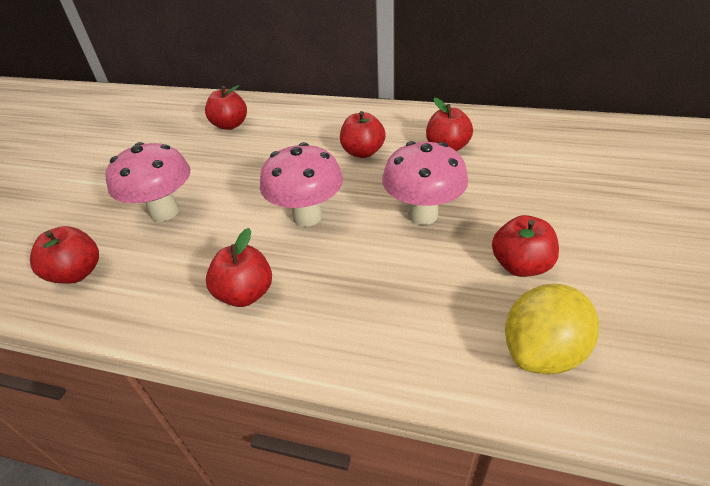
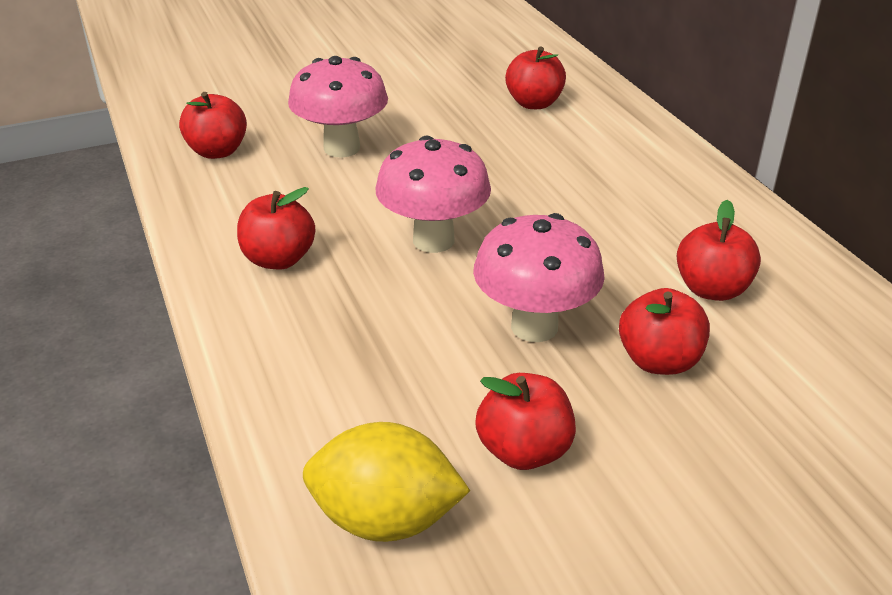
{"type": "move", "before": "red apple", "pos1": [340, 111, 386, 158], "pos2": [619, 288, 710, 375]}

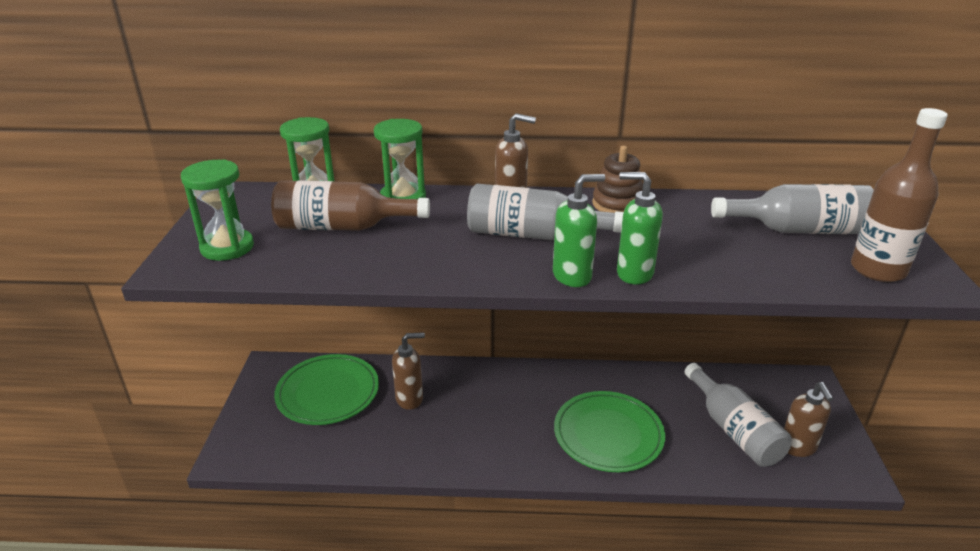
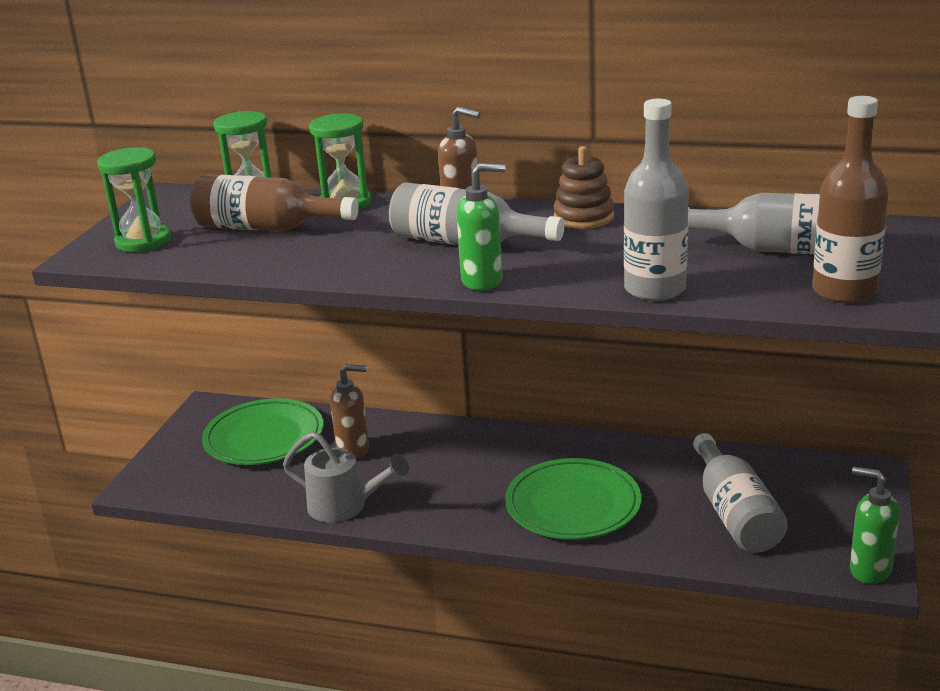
{"type": "delete", "before": "brown soap dispenser", "pos1": [784, 382, 833, 457]}
{"type": "insert", "after": "grey watering can", "pos2": [283, 432, 409, 523]}
{"type": "insert", "after": "grey bottle", "pos2": [624, 99, 689, 301]}
{"type": "move", "before": "green soap dispenser", "pos1": [617, 172, 663, 285], "pos2": [850, 467, 900, 584]}

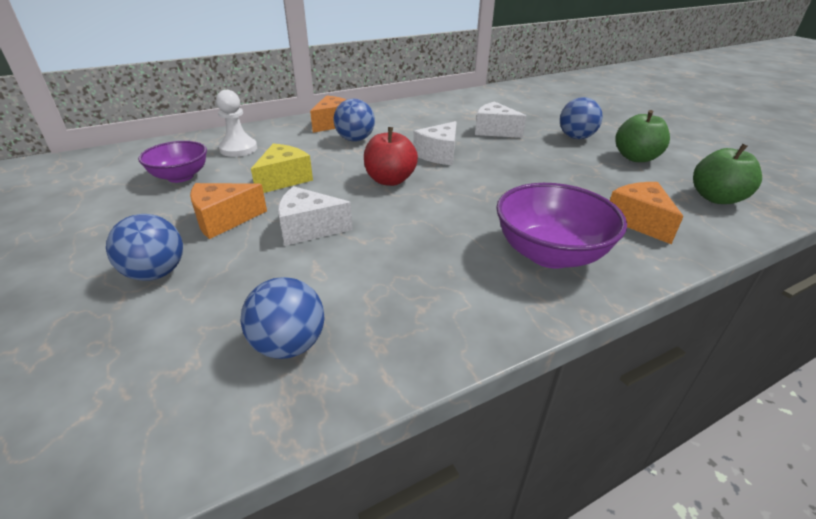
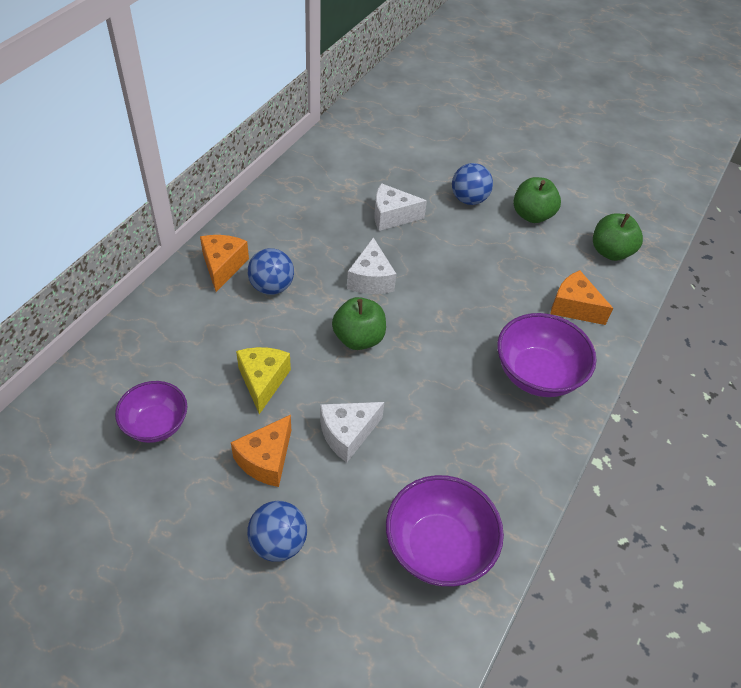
{"type": "delete", "before": "white pawn", "pos1": [216, 90, 257, 157]}
{"type": "replace", "before": "blue ball", "after": "purple bowl", "pos1": [241, 277, 324, 359], "pos2": [386, 475, 504, 587]}
{"type": "recolor", "before": "red apple", "after": "green apple", "pos1": [364, 127, 418, 186], "pos2": [332, 297, 386, 350]}

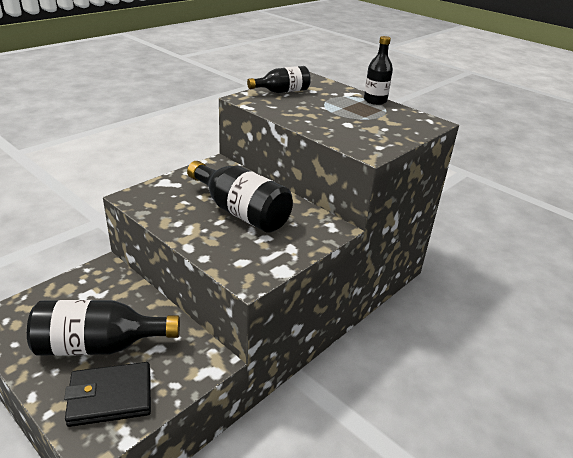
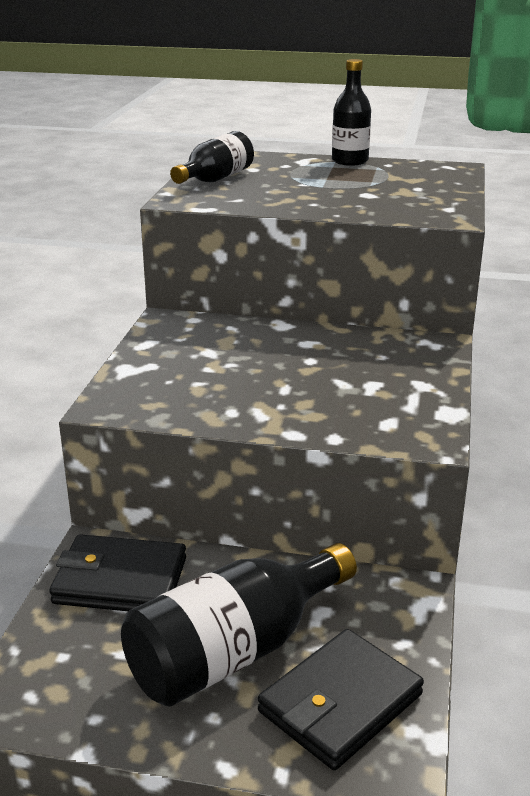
{"type": "delete", "before": "black bottle", "pos1": [187, 161, 293, 233]}
{"type": "insert", "after": "black wallet", "pos2": [49, 534, 186, 611]}

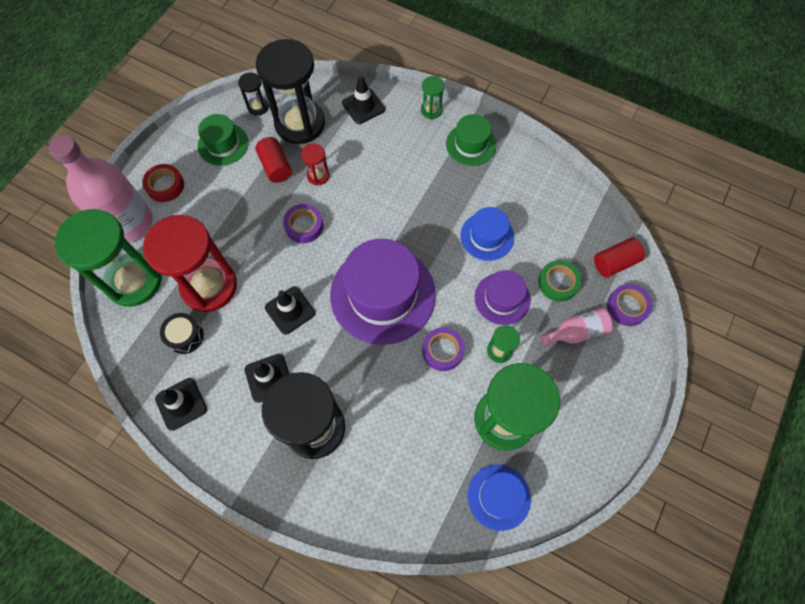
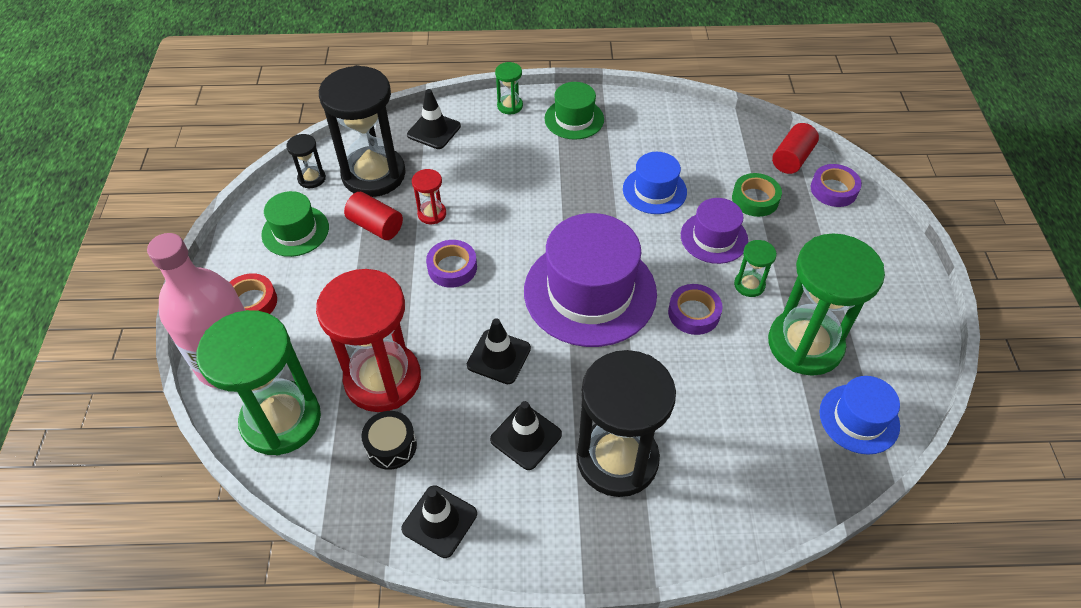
{"type": "delete", "before": "pink bottle", "pos1": [541, 308, 613, 346]}

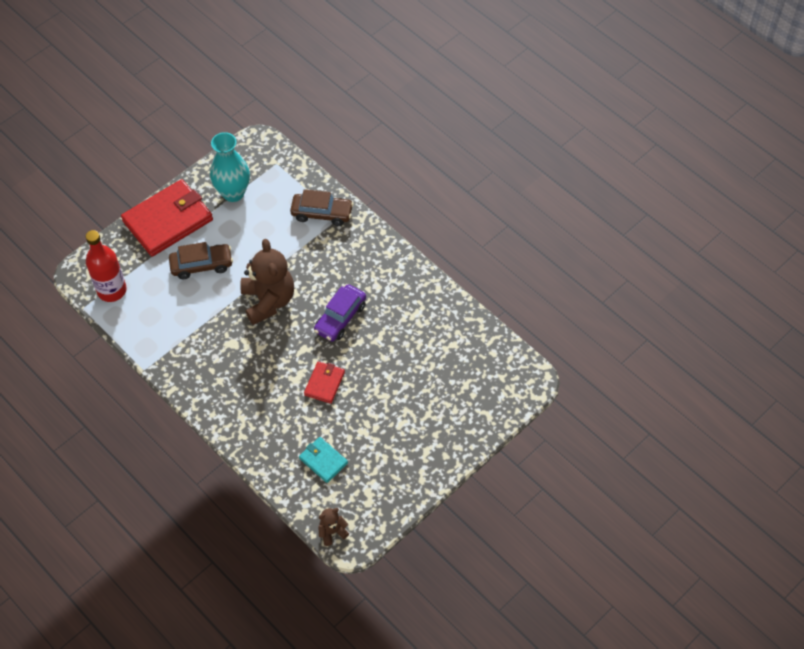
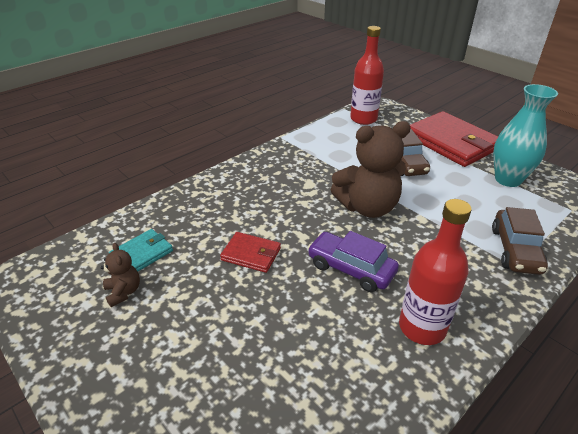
{"type": "insert", "after": "red bottle", "pos2": [399, 199, 472, 345]}
{"type": "move", "before": "brown teddy bear", "pos1": [318, 508, 349, 546], "pos2": [101, 243, 140, 307]}

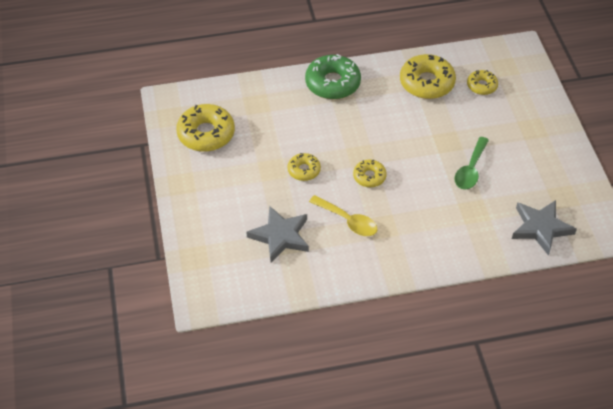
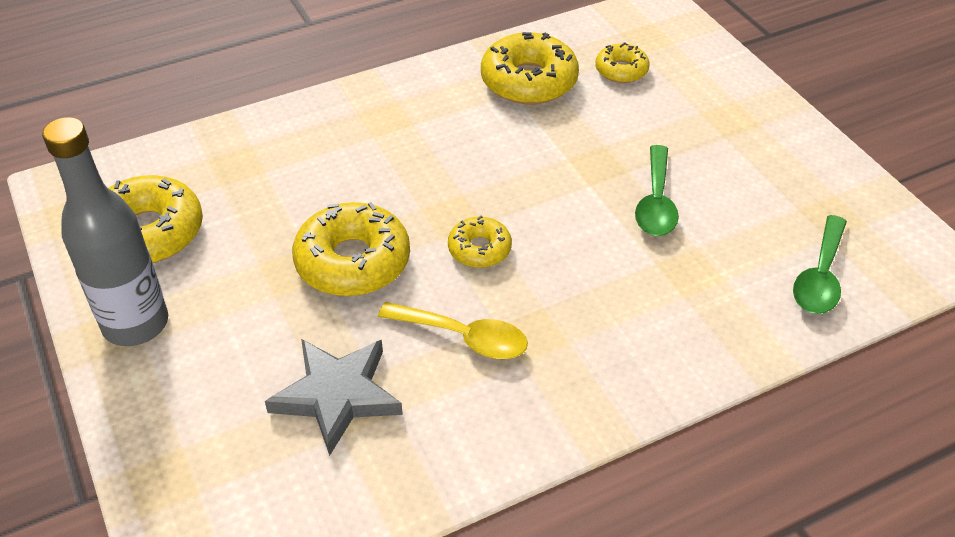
{"type": "delete", "before": "green donut", "pos1": [305, 54, 361, 99]}
{"type": "insert", "after": "grey bottle", "pos2": [42, 117, 168, 346]}
{"type": "replace", "before": "grey star", "after": "green spoon", "pos1": [512, 200, 577, 256], "pos2": [793, 215, 847, 314]}
{"type": "resize", "before": "yellow donut", "pos1": [288, 153, 321, 181], "pos2": [292, 202, 410, 296], "scale": 1.8}

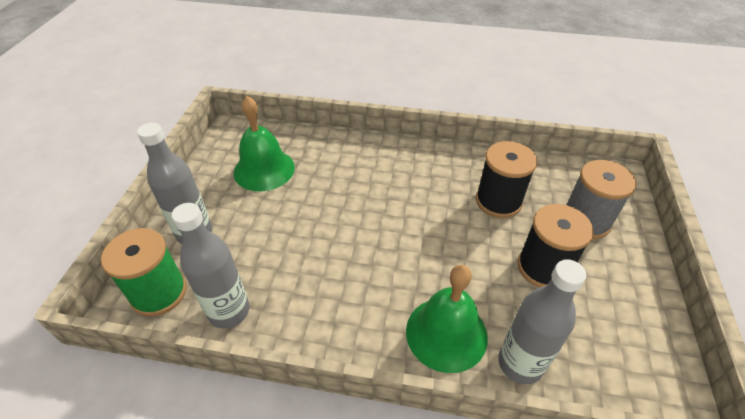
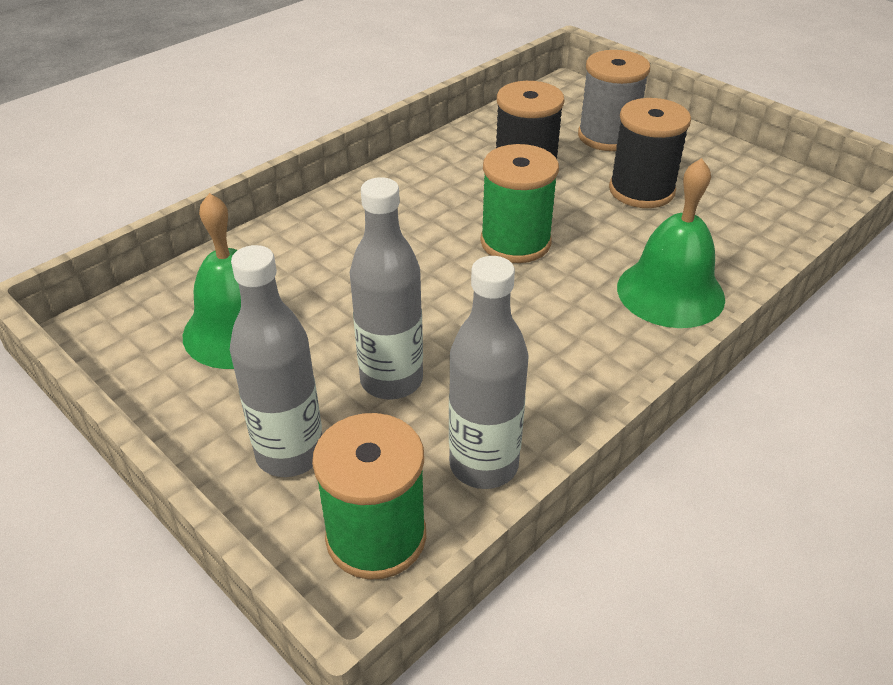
{"type": "insert", "after": "green spool", "pos2": [480, 144, 559, 263]}
{"type": "move", "before": "grey bottle", "pos1": [498, 259, 586, 384], "pos2": [350, 177, 423, 400]}

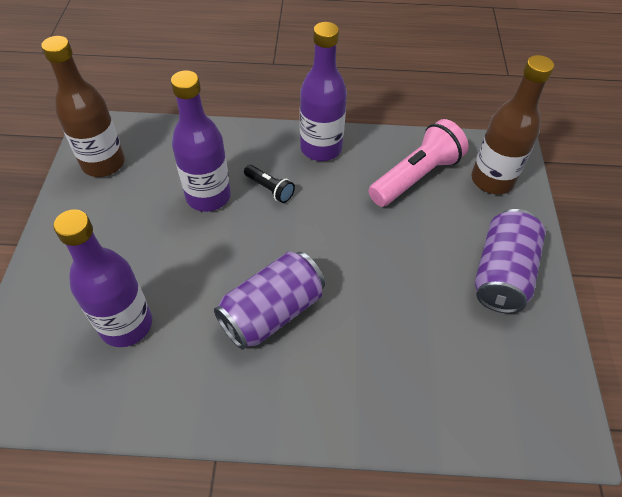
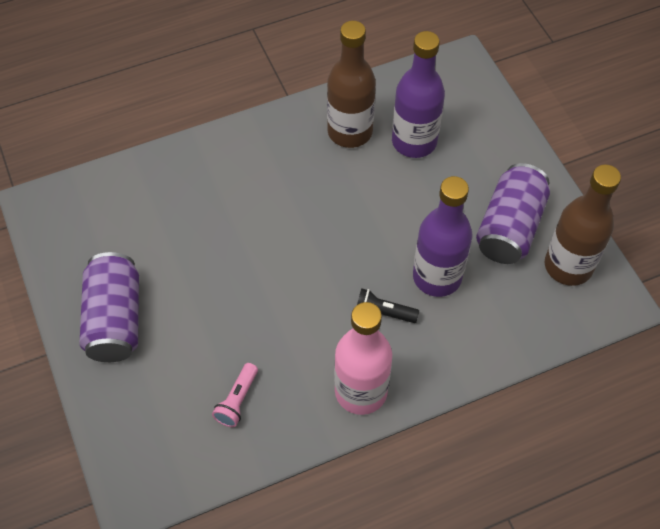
{"type": "move", "before": "purple can", "pos1": [214, 251, 325, 350], "pos2": [476, 163, 550, 264]}
{"type": "move", "before": "brown bottle", "pos1": [471, 55, 554, 194], "pos2": [327, 21, 376, 148]}
{"type": "recolor", "before": "purple bottle", "after": "pink bottle", "pos1": [300, 22, 347, 161], "pos2": [334, 302, 392, 415]}
{"type": "resize", "before": "pink flashlight", "pos1": [368, 119, 469, 207], "pos2": [212, 363, 258, 427], "scale": 0.5}

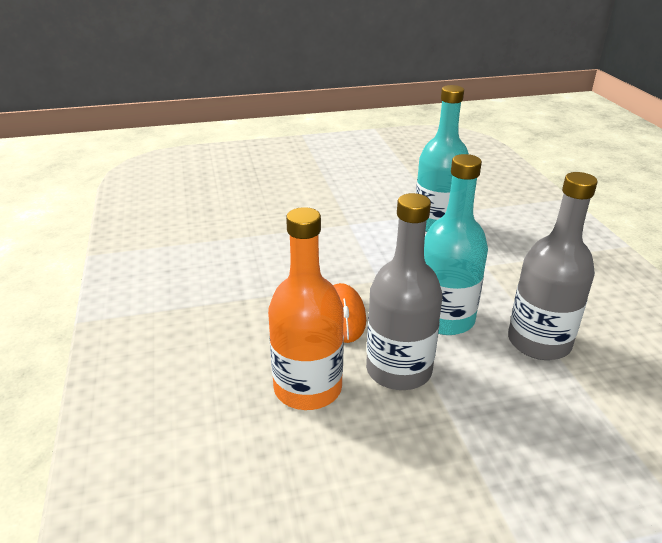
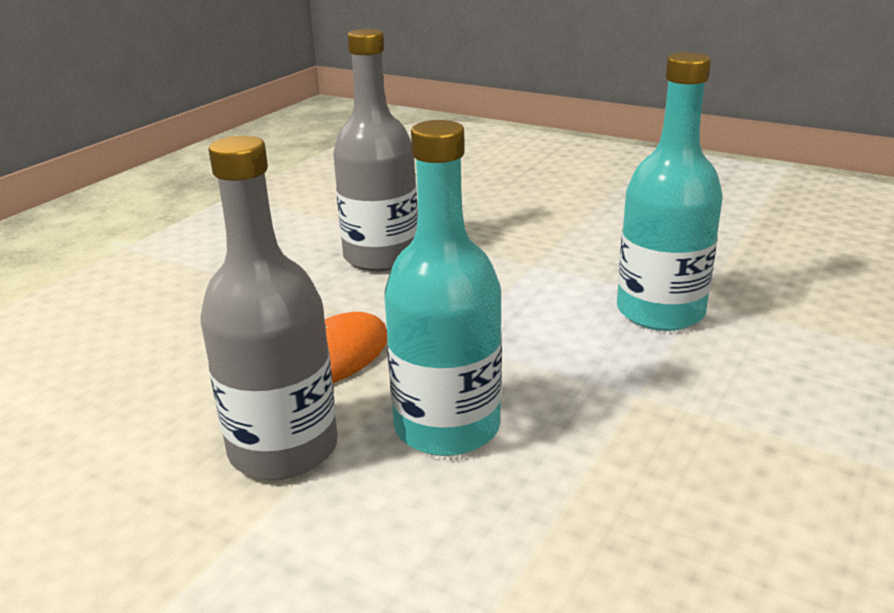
{"type": "delete", "before": "orange bottle", "pos1": [268, 207, 344, 410]}
{"type": "move", "before": "grey bottle", "pos1": [508, 172, 598, 360], "pos2": [333, 29, 418, 271]}

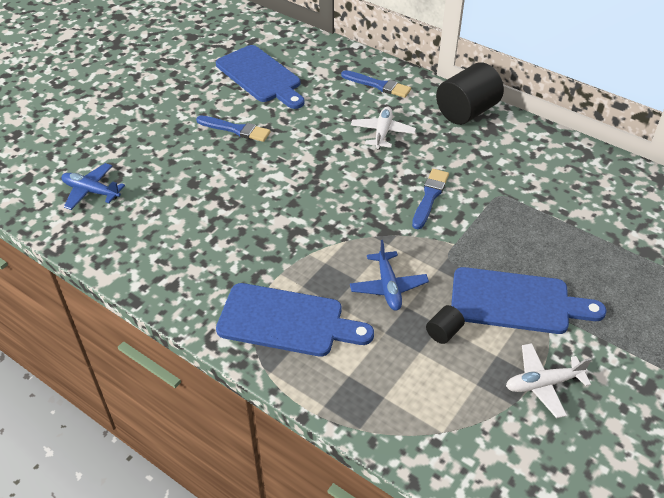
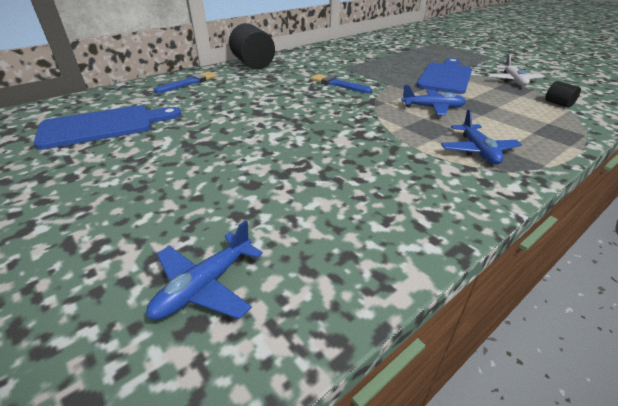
{"type": "delete", "before": "blue brush", "pos1": [196, 115, 271, 142]}
{"type": "delete", "before": "white plane", "pos1": [351, 107, 416, 150]}
{"type": "move", "before": "black cylinder", "pos1": [426, 305, 465, 344], "pos2": [545, 81, 581, 108]}
{"type": "replace", "before": "blue cutting board", "after": "blue plane", "pos1": [216, 283, 374, 357], "pos2": [441, 109, 522, 164]}

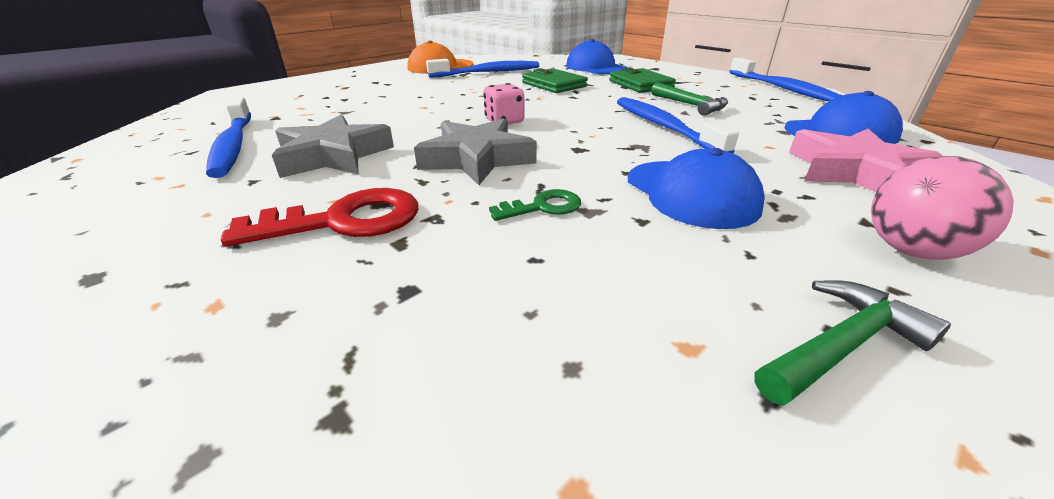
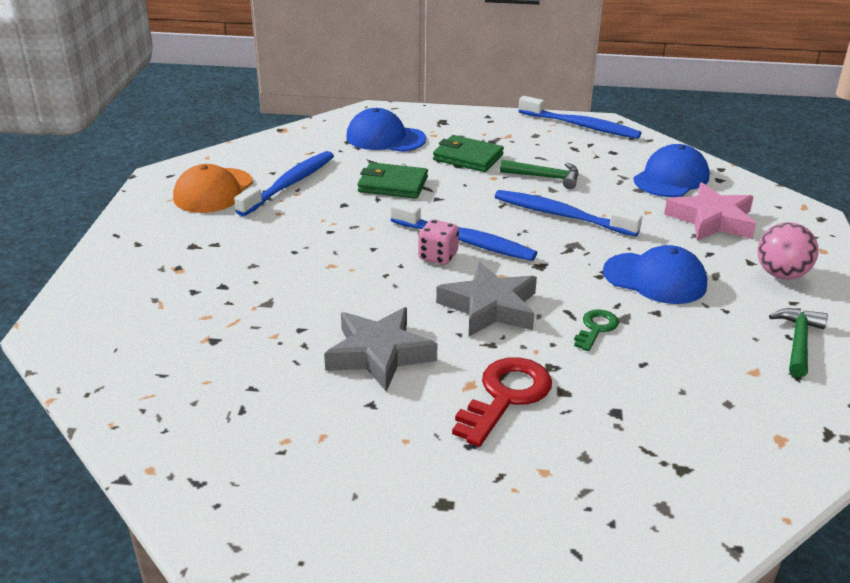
{"type": "move", "before": "blue toothbrush", "pos1": [206, 97, 251, 178], "pos2": [391, 201, 537, 261]}

